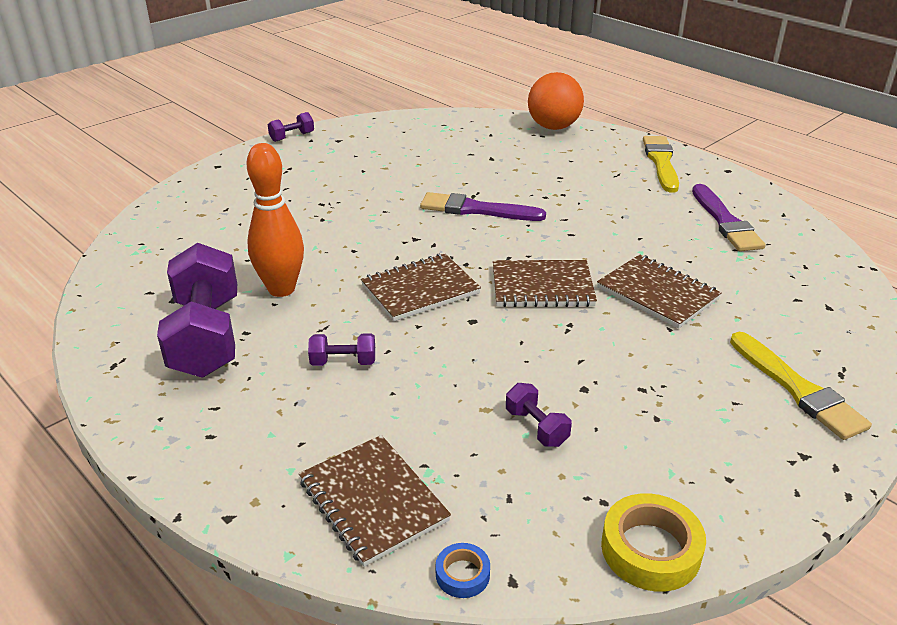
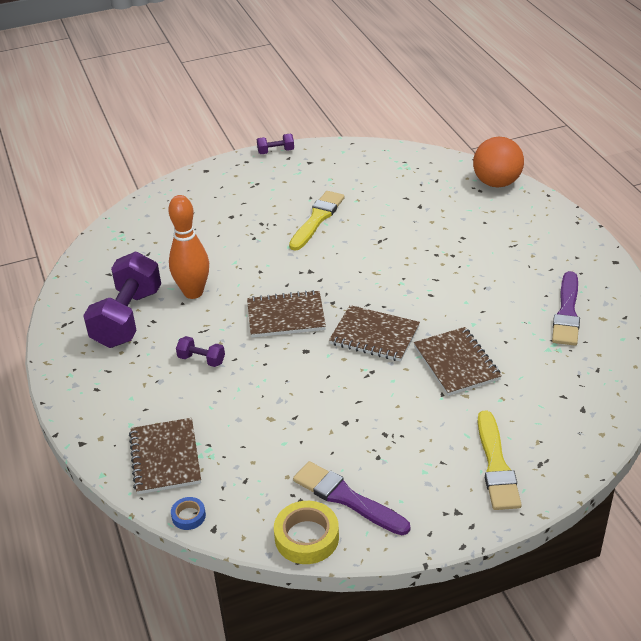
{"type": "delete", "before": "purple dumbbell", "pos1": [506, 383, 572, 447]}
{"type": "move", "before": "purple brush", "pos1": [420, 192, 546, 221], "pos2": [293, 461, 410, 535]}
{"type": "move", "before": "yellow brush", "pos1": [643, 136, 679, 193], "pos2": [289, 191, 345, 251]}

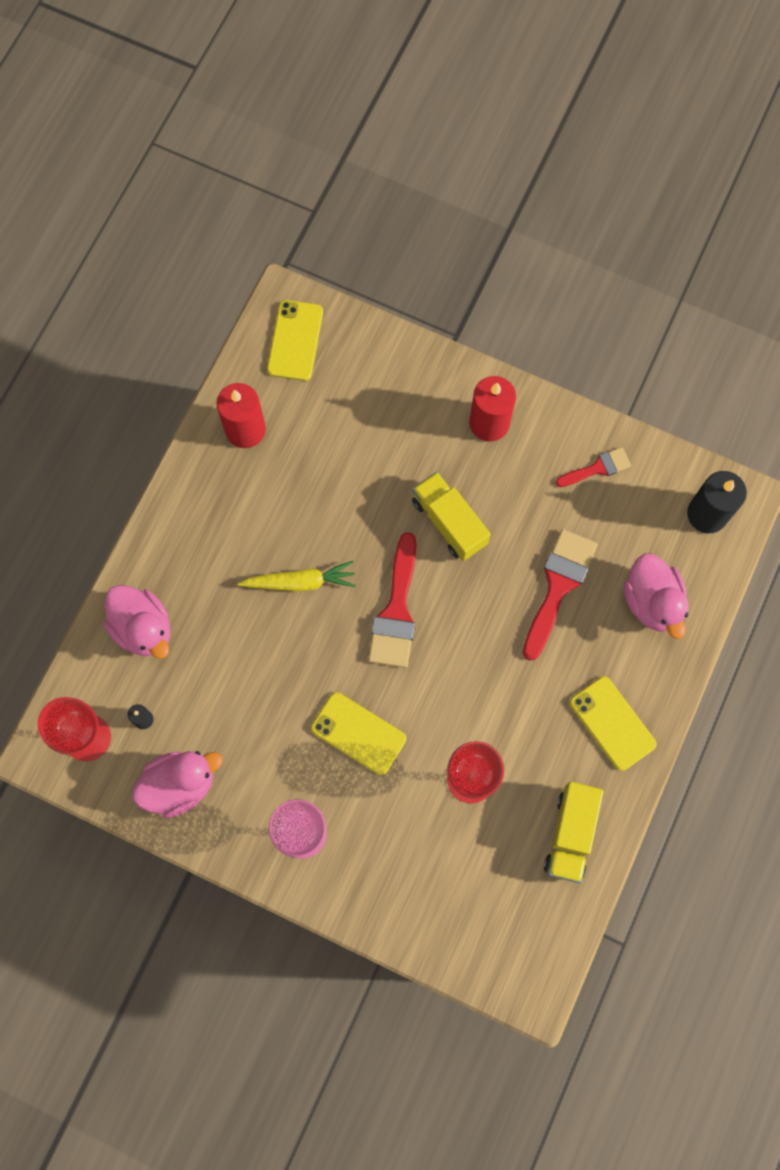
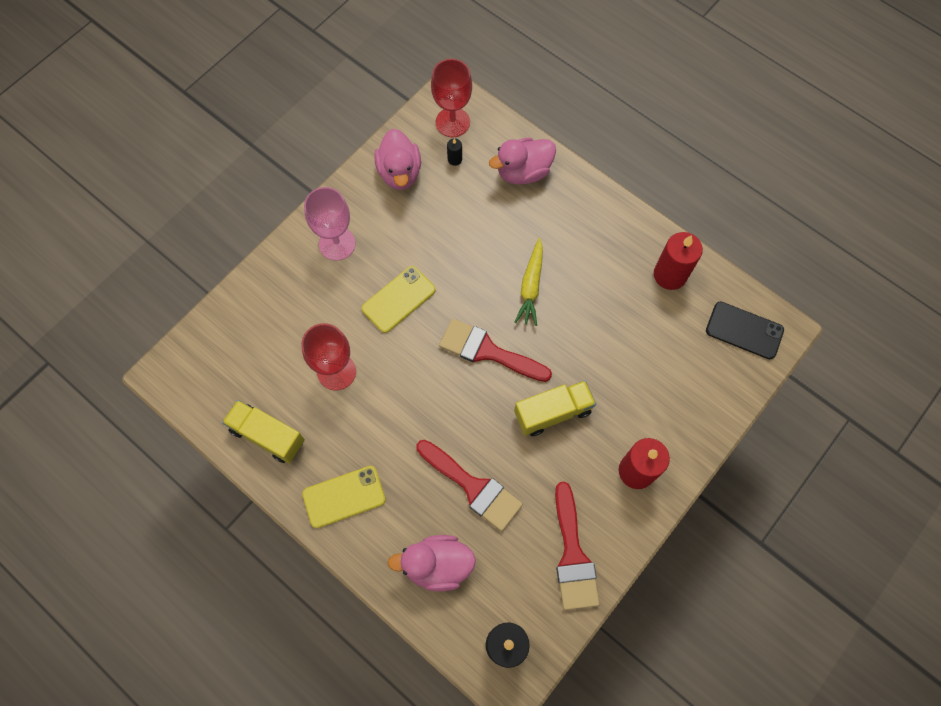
{"type": "recolor", "before": "yellow phone", "after": "black phone", "pos1": [267, 300, 323, 381], "pos2": [706, 301, 784, 359]}
{"type": "resize", "before": "red brush", "pos1": [556, 447, 631, 487], "pos2": [555, 482, 600, 610], "scale": 1.74}

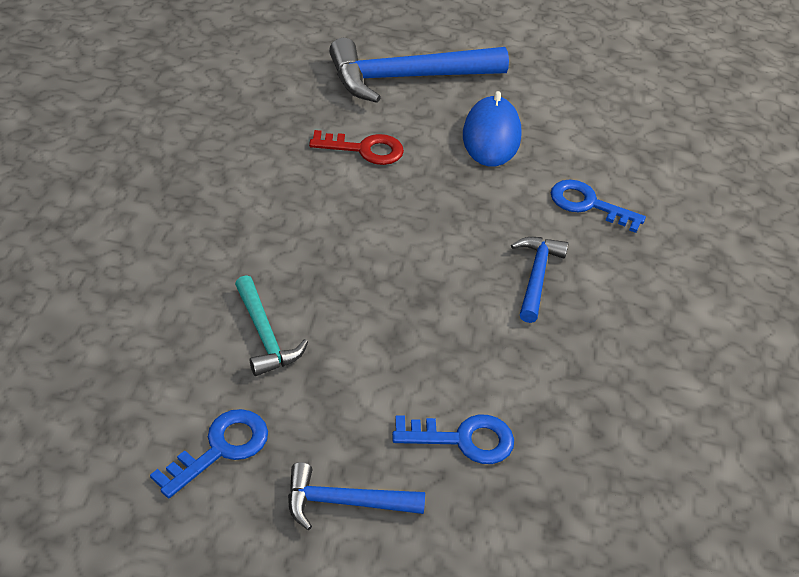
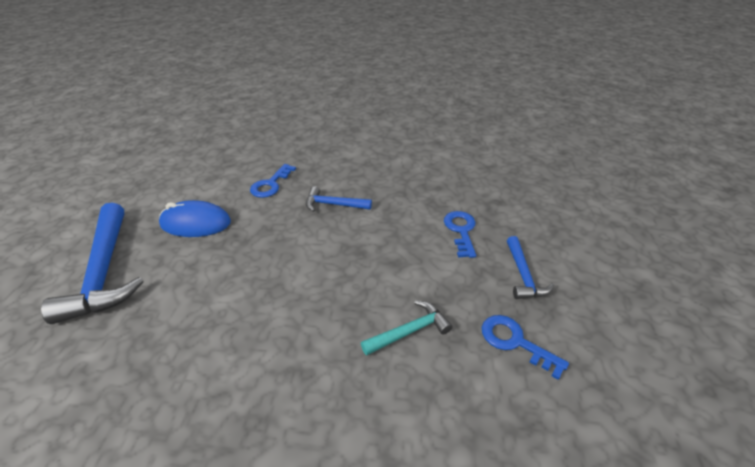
{"type": "delete", "before": "red key", "pos1": [309, 130, 404, 165]}

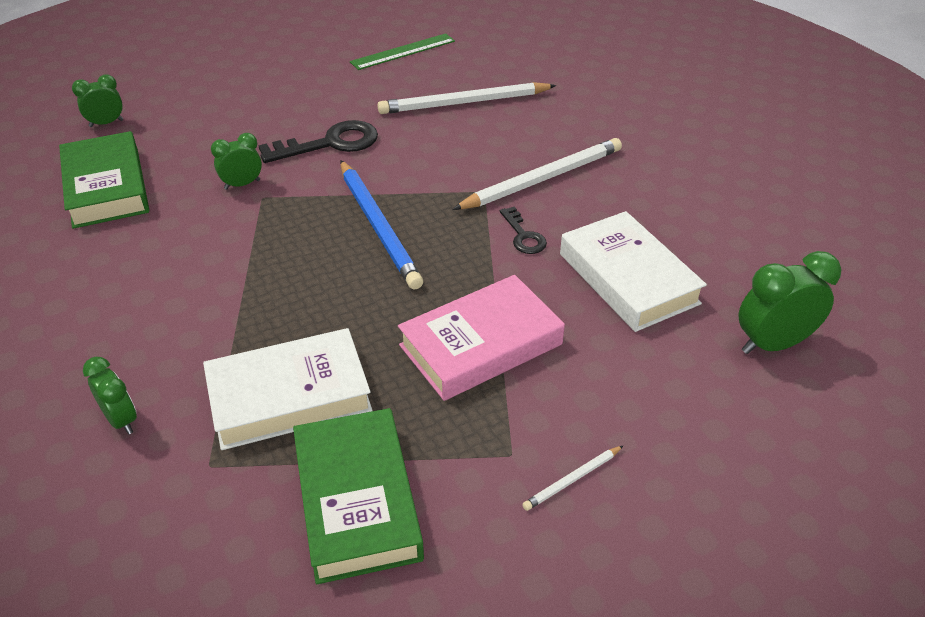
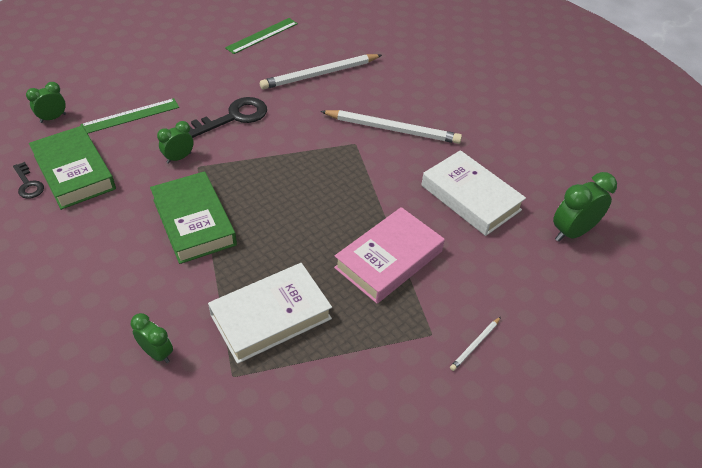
{"type": "delete", "before": "blue pencil", "pos1": [341, 161, 423, 289]}
{"type": "insert", "after": "green ruler", "pos2": [81, 98, 179, 134]}
{"type": "move", "before": "green book", "pos1": [293, 408, 424, 584], "pos2": [150, 171, 237, 264]}
{"type": "move", "before": "black key", "pos1": [500, 207, 547, 254], "pos2": [13, 162, 44, 199]}
{"type": "rotate", "before": "white pencil", "pos1": [452, 138, 622, 210], "pos2": [320, 110, 462, 144], "turn": 60}

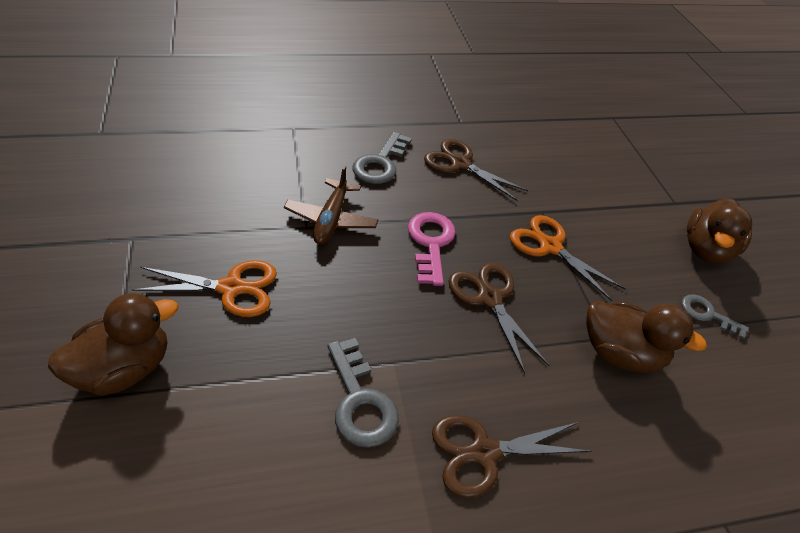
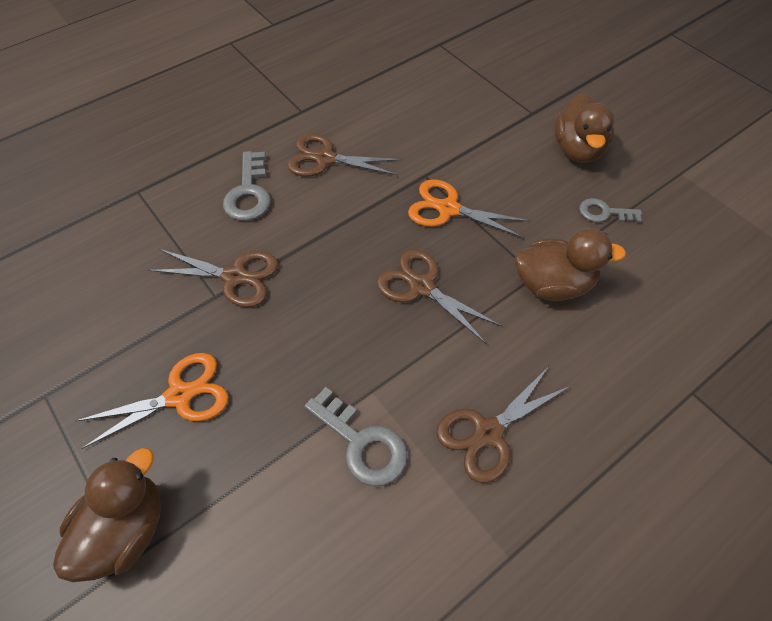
{"type": "delete", "before": "pink key", "pos1": [408, 212, 456, 286]}
{"type": "replace", "before": "brown plane", "after": "brown scissors", "pos1": [284, 165, 379, 245], "pos2": [148, 249, 278, 307]}

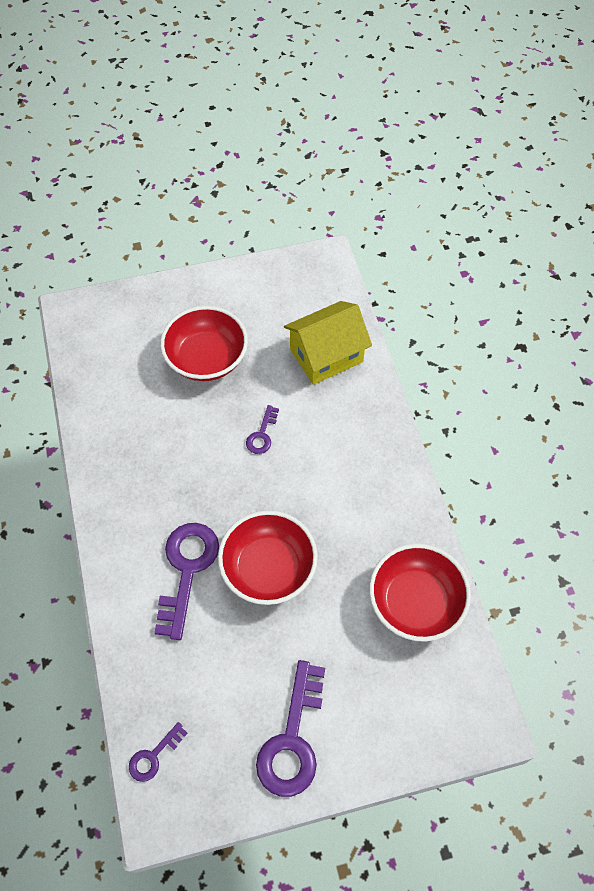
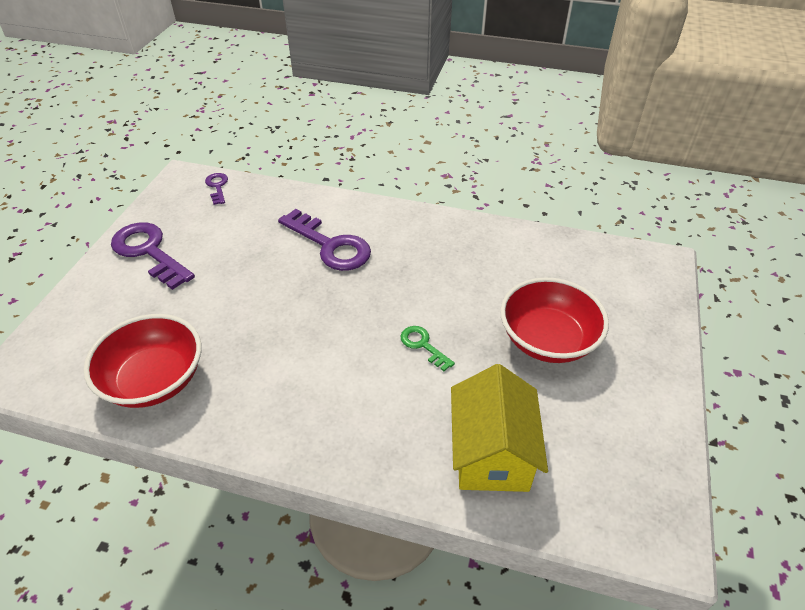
{"type": "delete", "before": "red bowl", "pos1": [218, 510, 318, 605]}
{"type": "recolor", "before": "purple key", "after": "green key", "pos1": [246, 405, 279, 454], "pos2": [400, 326, 455, 371]}

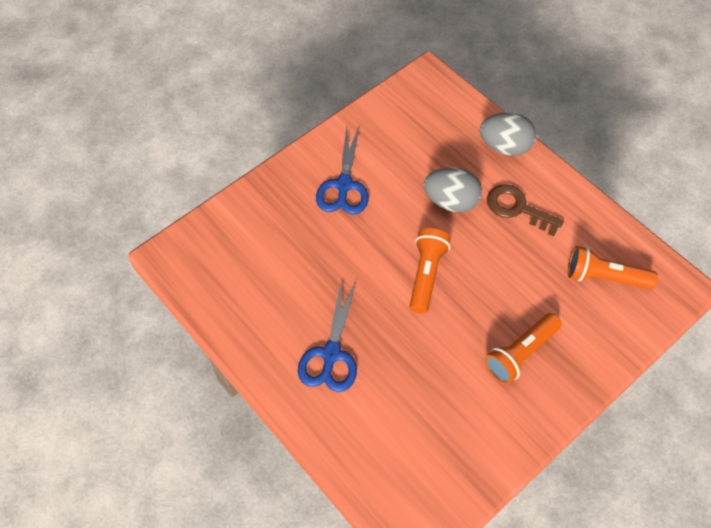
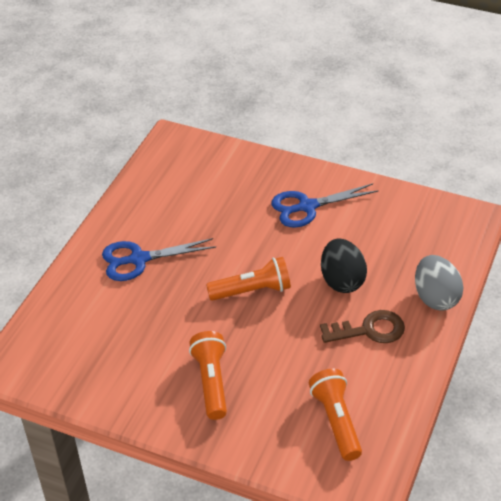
{"type": "recolor", "before": "grey egg", "after": "black egg", "pos1": [424, 167, 482, 212], "pos2": [321, 238, 367, 293]}
{"type": "rotate", "before": "orange flashlight", "pos1": [484, 313, 562, 384], "pos2": [189, 331, 227, 420], "turn": 60}
{"type": "rotate", "before": "brown key", "pos1": [487, 184, 564, 236], "pos2": [320, 310, 405, 343], "turn": 75}

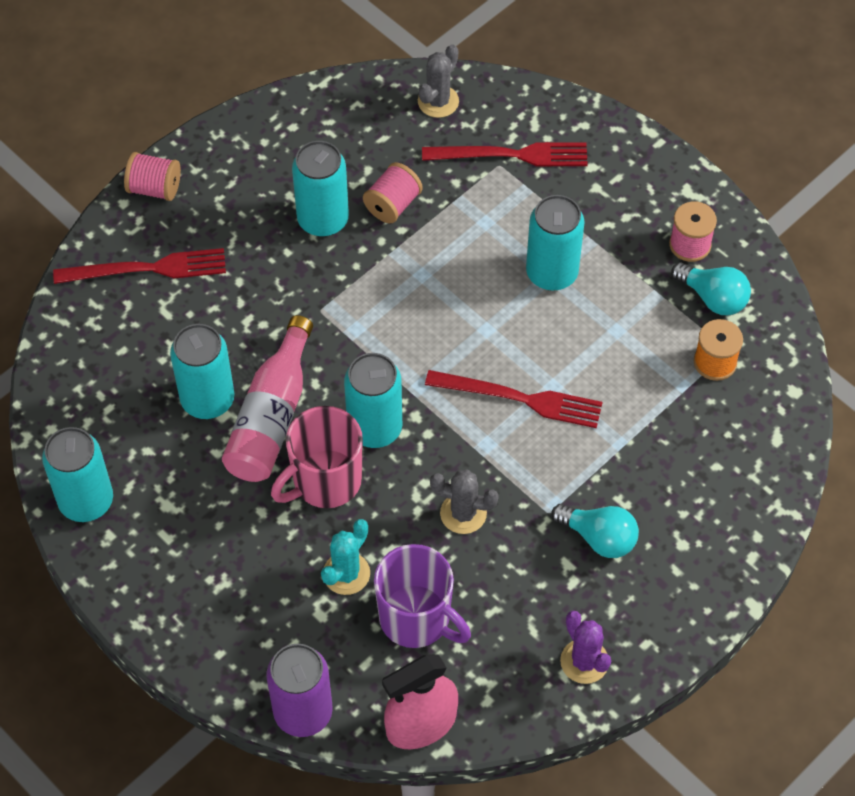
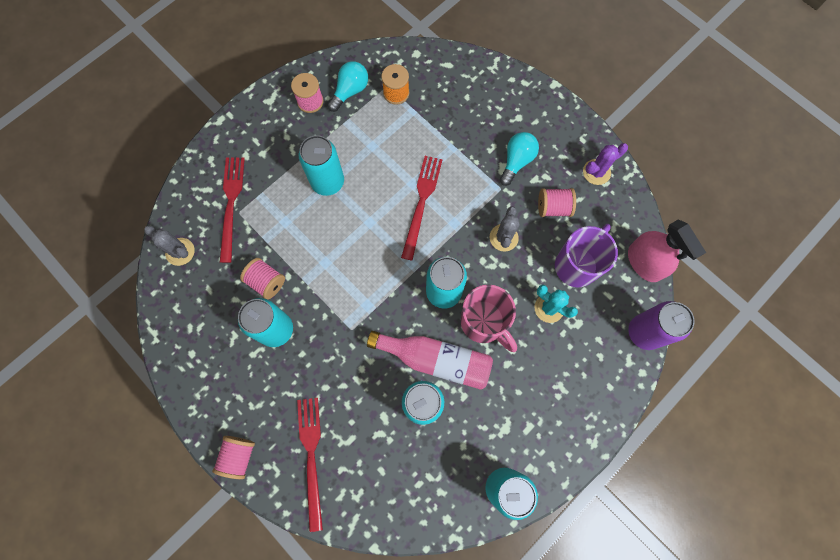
{"type": "insert", "after": "pink spool", "pos2": [538, 188, 576, 217]}

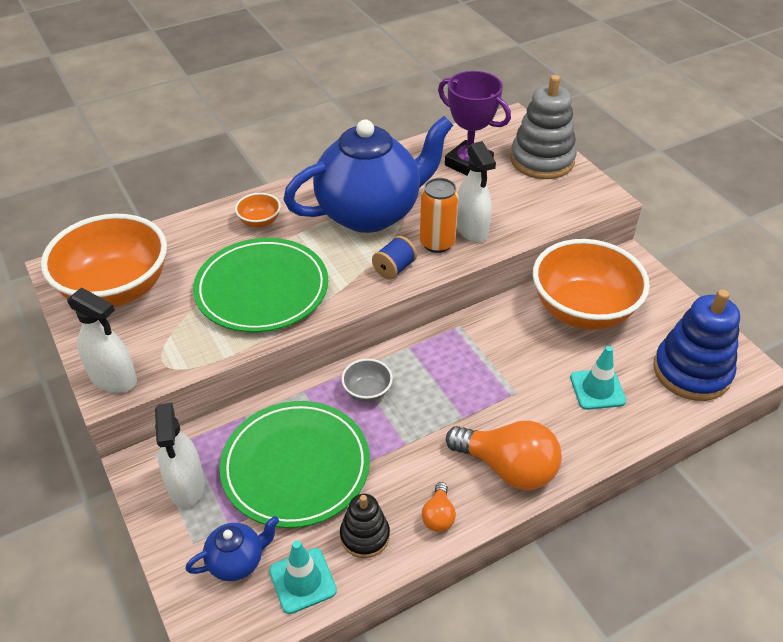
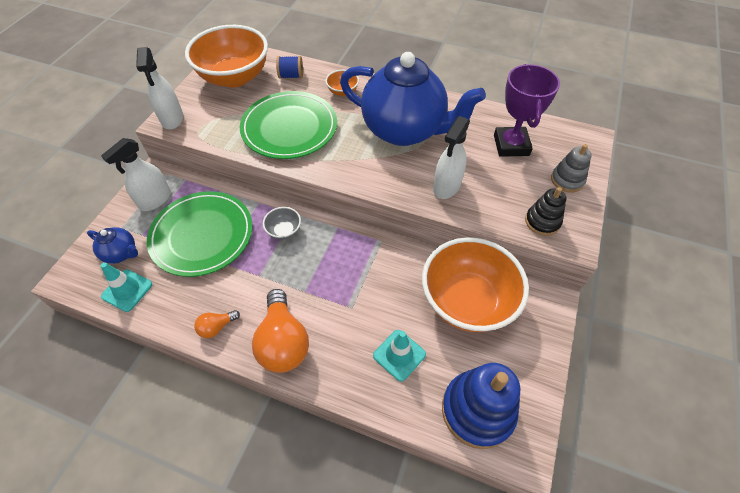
{"type": "delete", "before": "orange can", "pos1": [420, 178, 459, 253]}
{"type": "move", "before": "black stacking toy", "pos1": [340, 494, 390, 558], "pos2": [525, 187, 566, 236]}
{"type": "move", "before": "blue spool", "pos1": [372, 236, 417, 280], "pos2": [276, 56, 303, 79]}
{"type": "resize", "before": "grey stacking toy", "pos1": [510, 75, 577, 179], "pos2": [551, 144, 591, 193], "scale": 0.55}

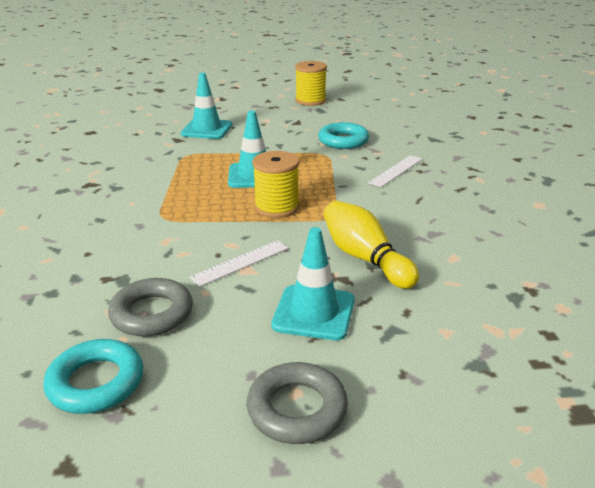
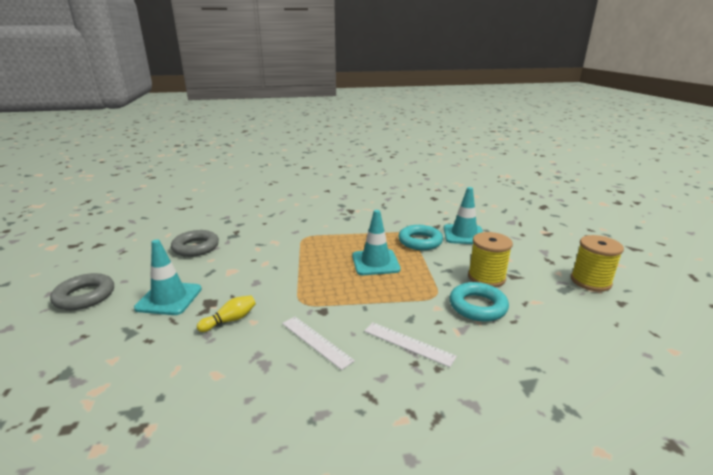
{"type": "move", "before": "turquoise ring", "pos1": [44, 339, 143, 414], "pos2": [398, 225, 443, 250]}
{"type": "move", "before": "white ruler", "pos1": [189, 240, 289, 287], "pos2": [282, 317, 355, 370]}
{"type": "move", "before": "yellow spool", "pos1": [252, 151, 300, 218], "pos2": [468, 232, 513, 287]}
{"type": "resize", "before": "yellow bowling pin", "pos1": [324, 201, 419, 289], "pos2": [197, 295, 256, 332], "scale": 0.56}

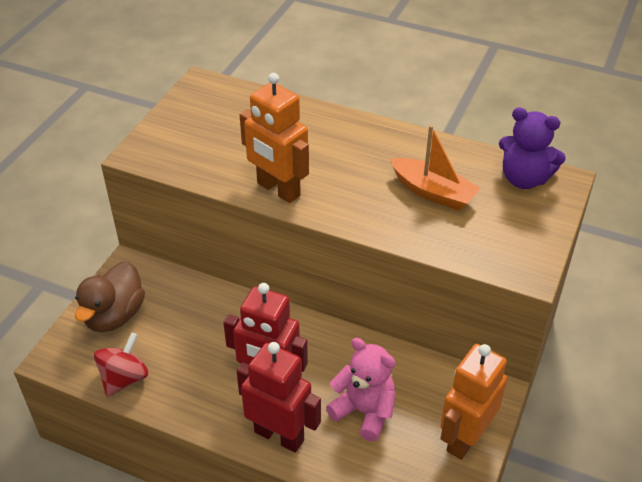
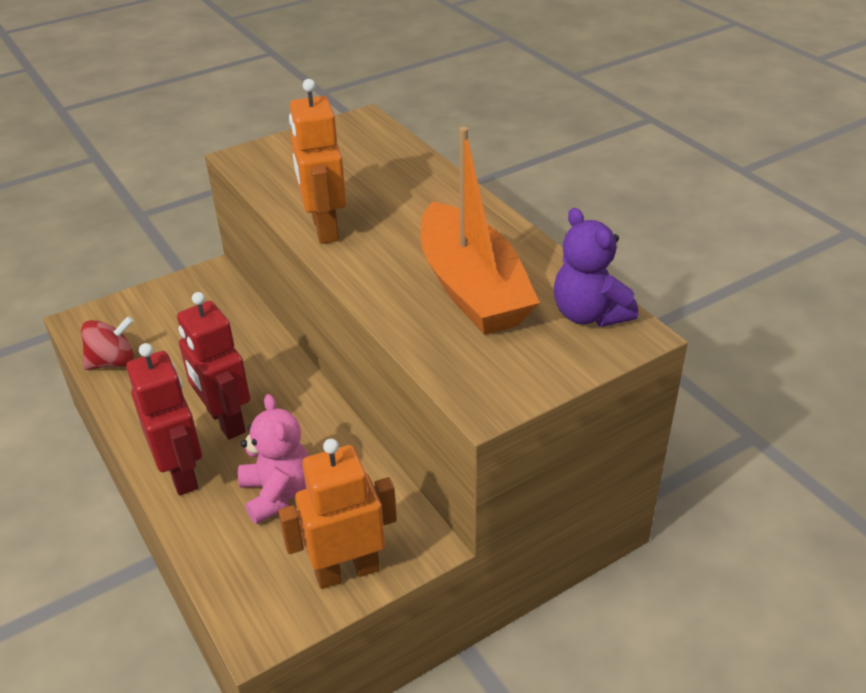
{"type": "delete", "before": "brown duck", "pos1": [75, 261, 145, 332]}
{"type": "resize", "before": "orange boat", "pos1": [390, 125, 481, 211], "pos2": [421, 127, 540, 335], "scale": 1.68}

